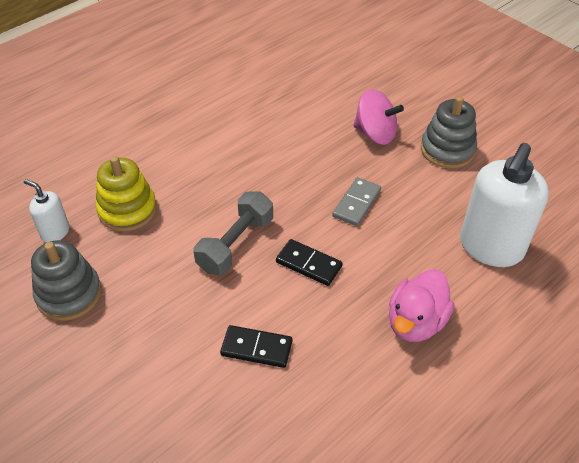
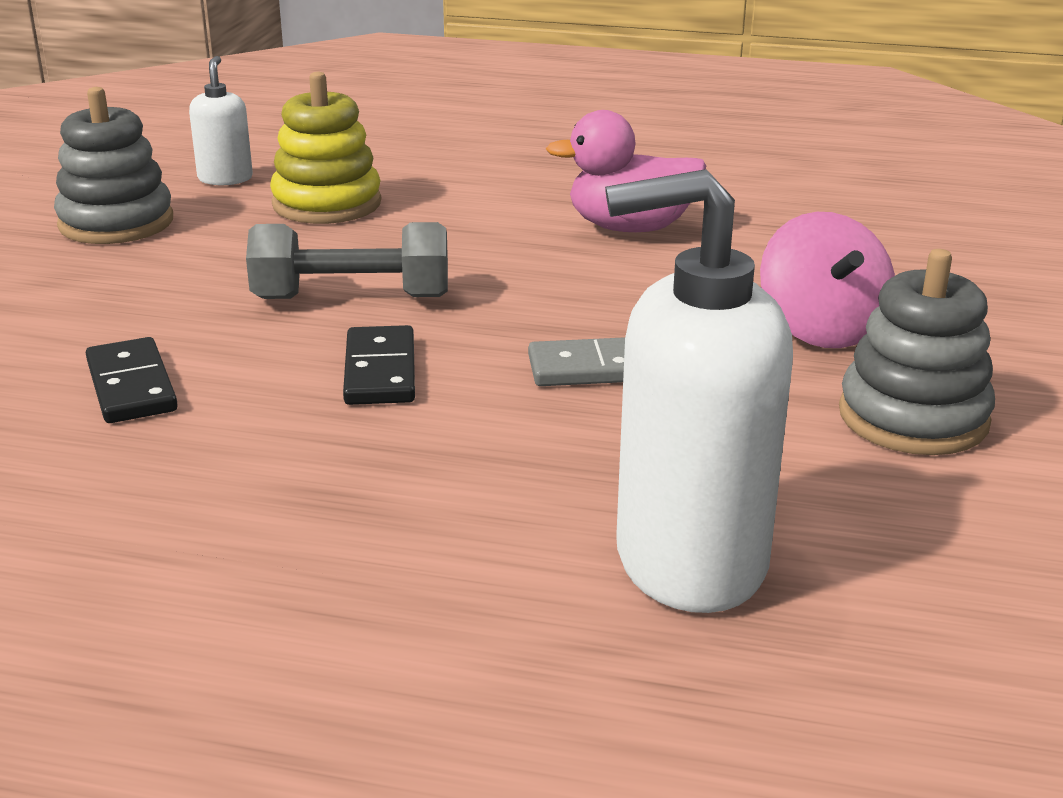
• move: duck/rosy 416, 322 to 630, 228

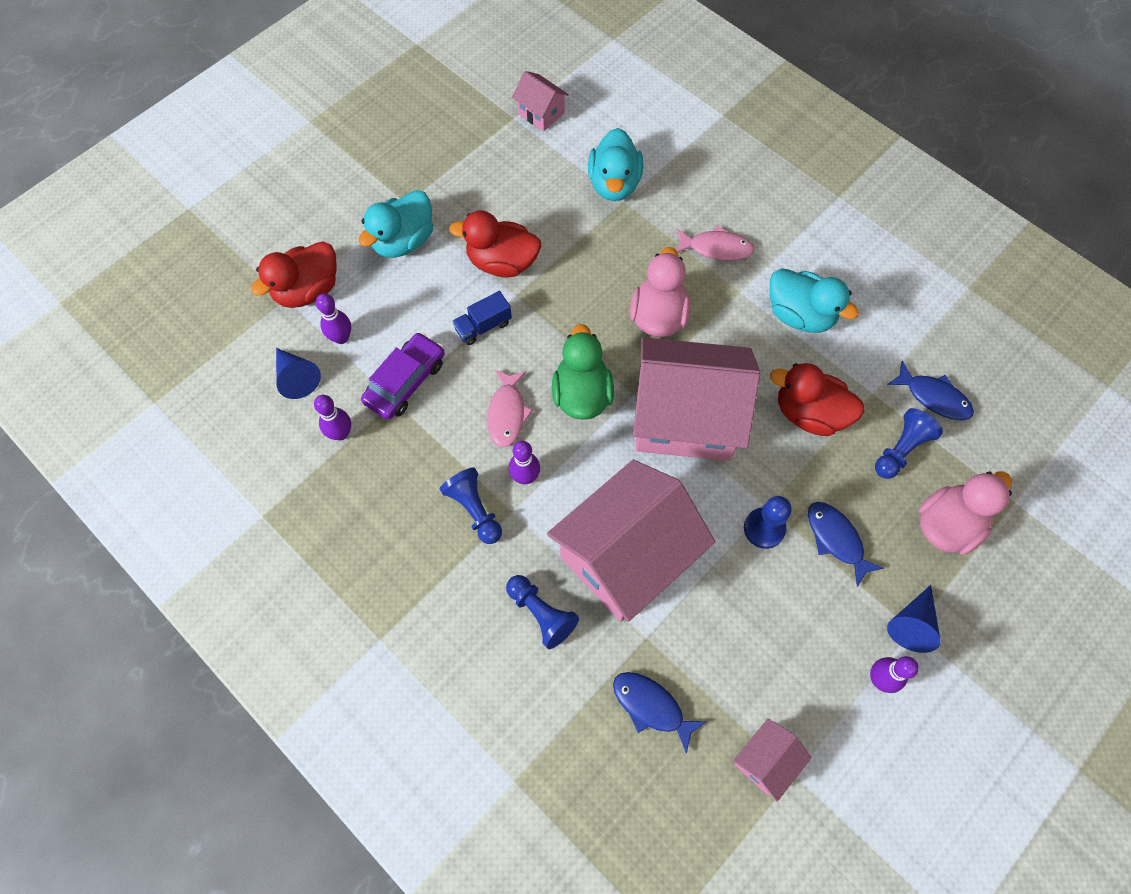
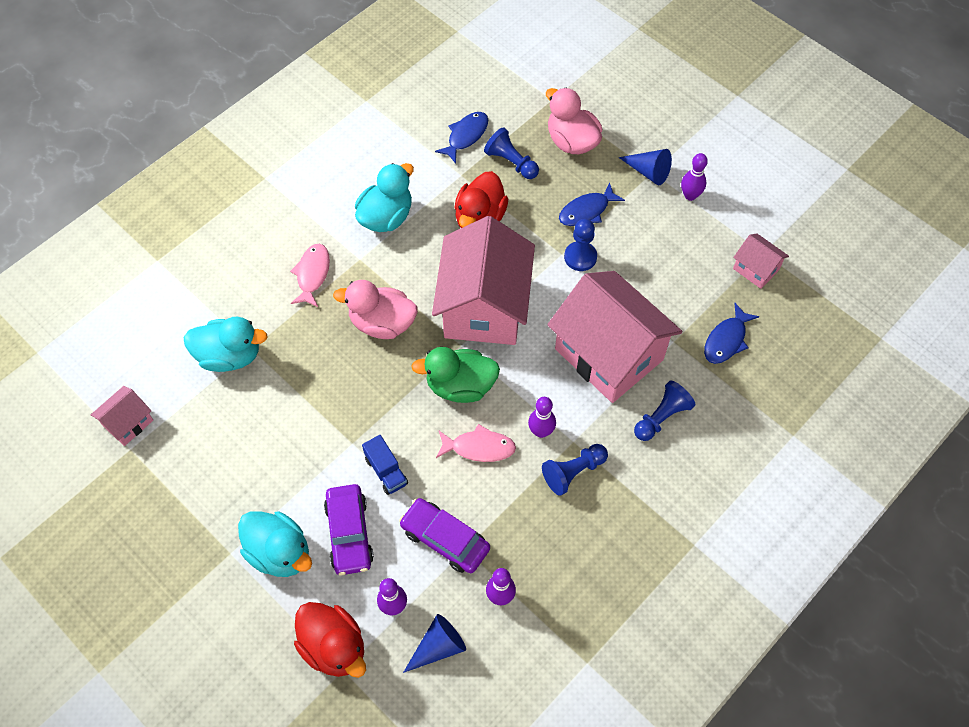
• insert: automobile/royal purple 349, 533
• delete: duck/scarlet 502, 262

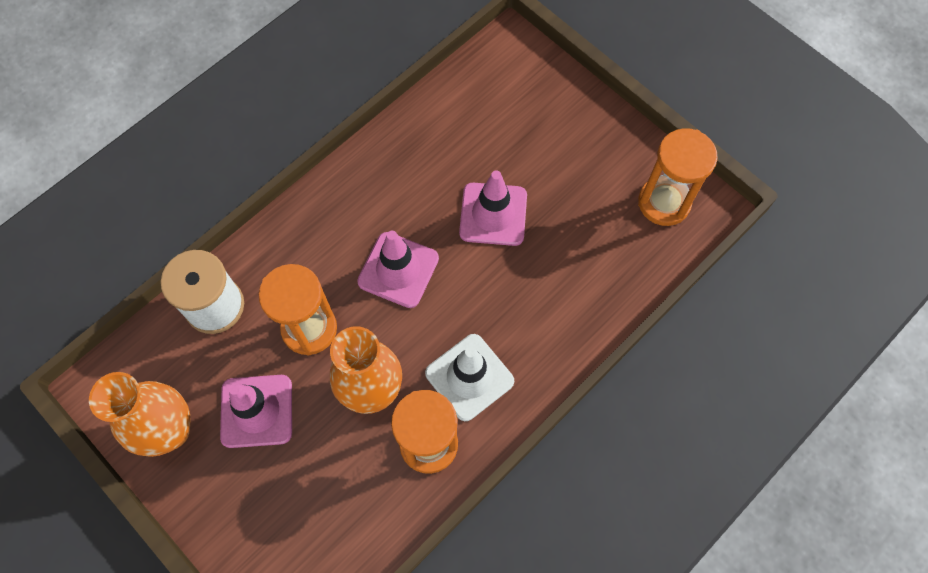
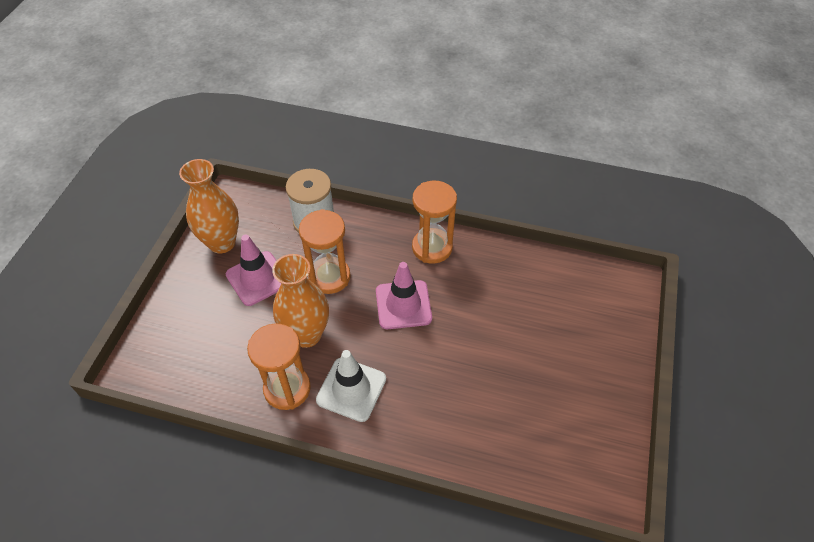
• move: sandglass/orange-coloured 664, 202 to 432, 247
• delete: traffic cone/rosy 493, 214

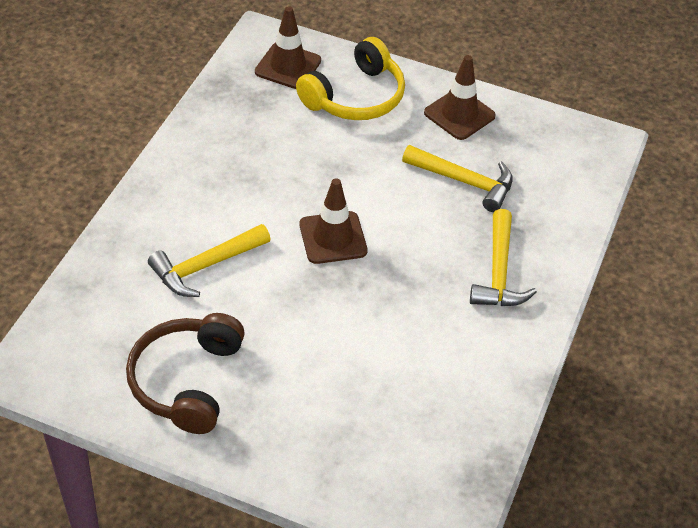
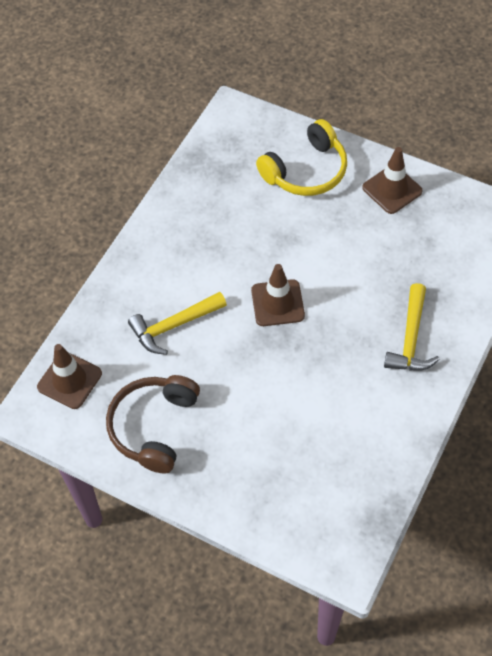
• move: traffic cone/dark brown 288, 66 to 69, 380
• delete: claw hammer/yellow 464, 182

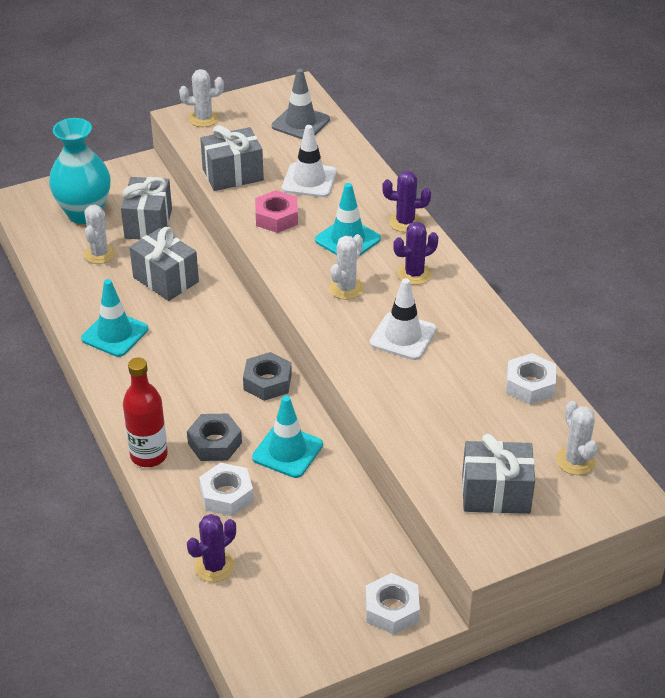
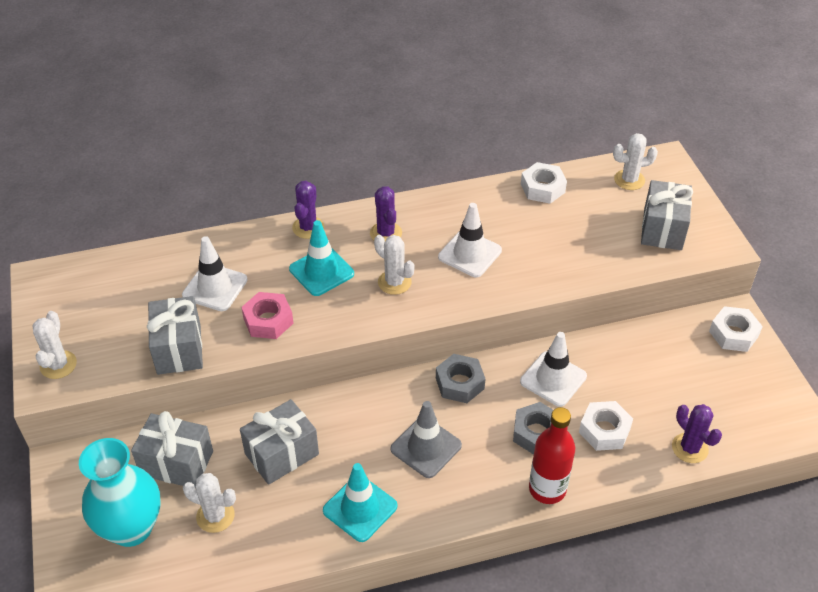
• move: traffic cone/grey 300, 123 to 426, 447
• recolor: traffic cone/turquoise 287, 451 to traffic cone/snow-white 553, 379

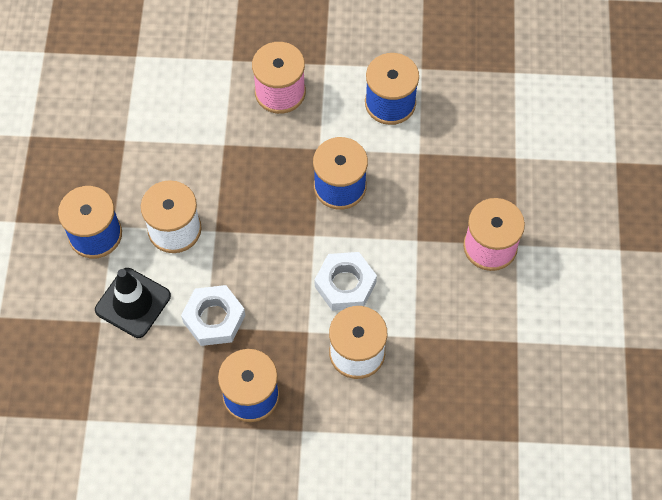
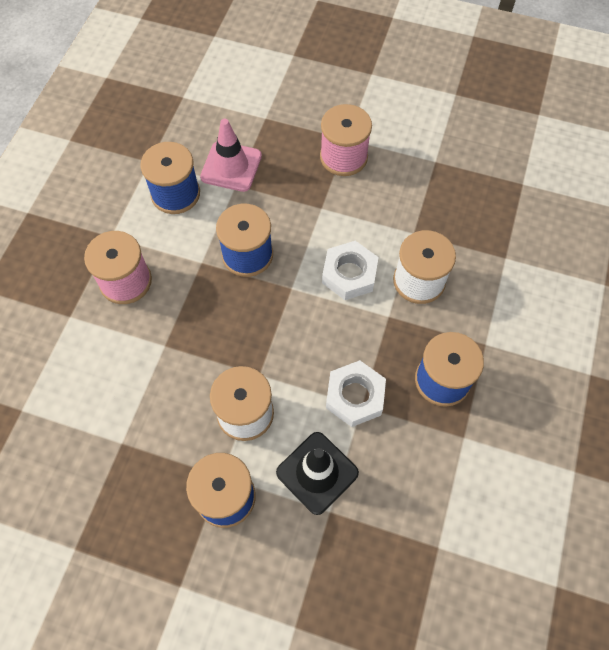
• insert: traffic cone/rosy 231, 166

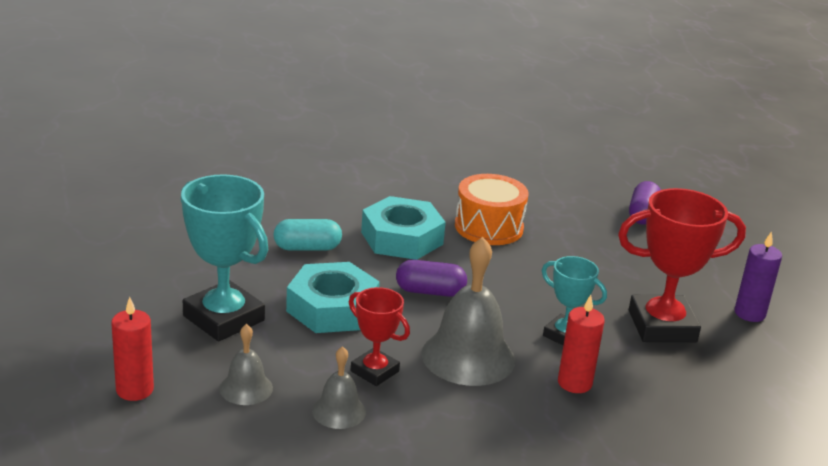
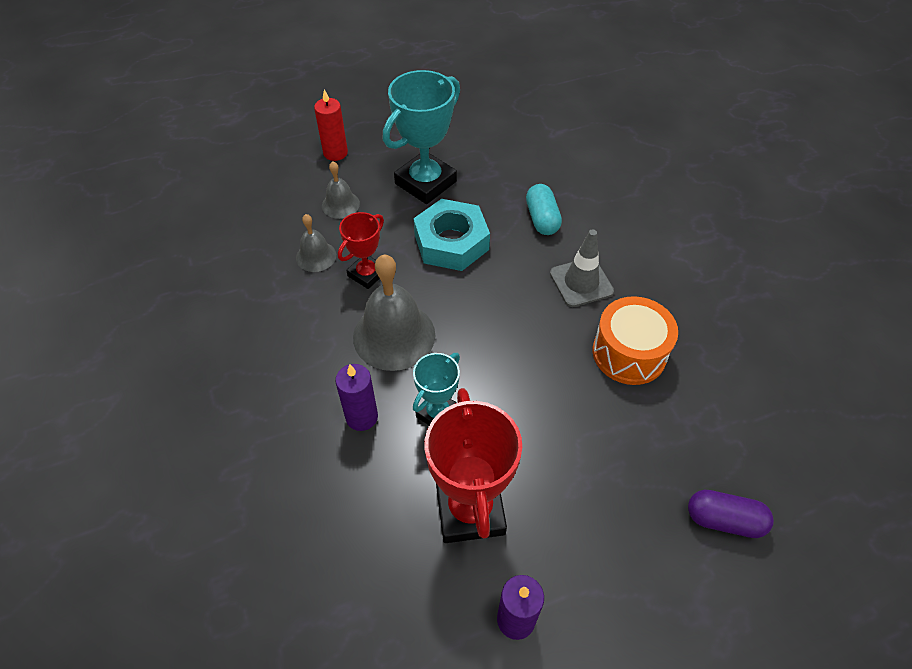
• recolor: wax candle/scarlet 574, 383 to wax candle/royal purple 361, 417
• replace: nut/turquoise 402, 238 to traffic cone/grey 581, 282
• delete: pill/royal purple 430, 291

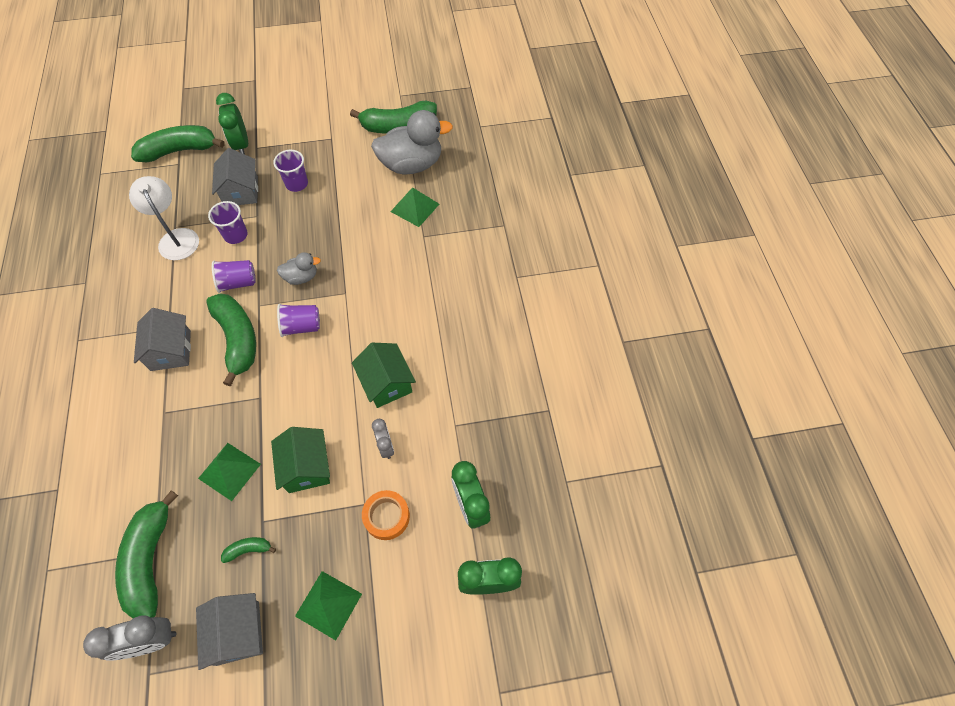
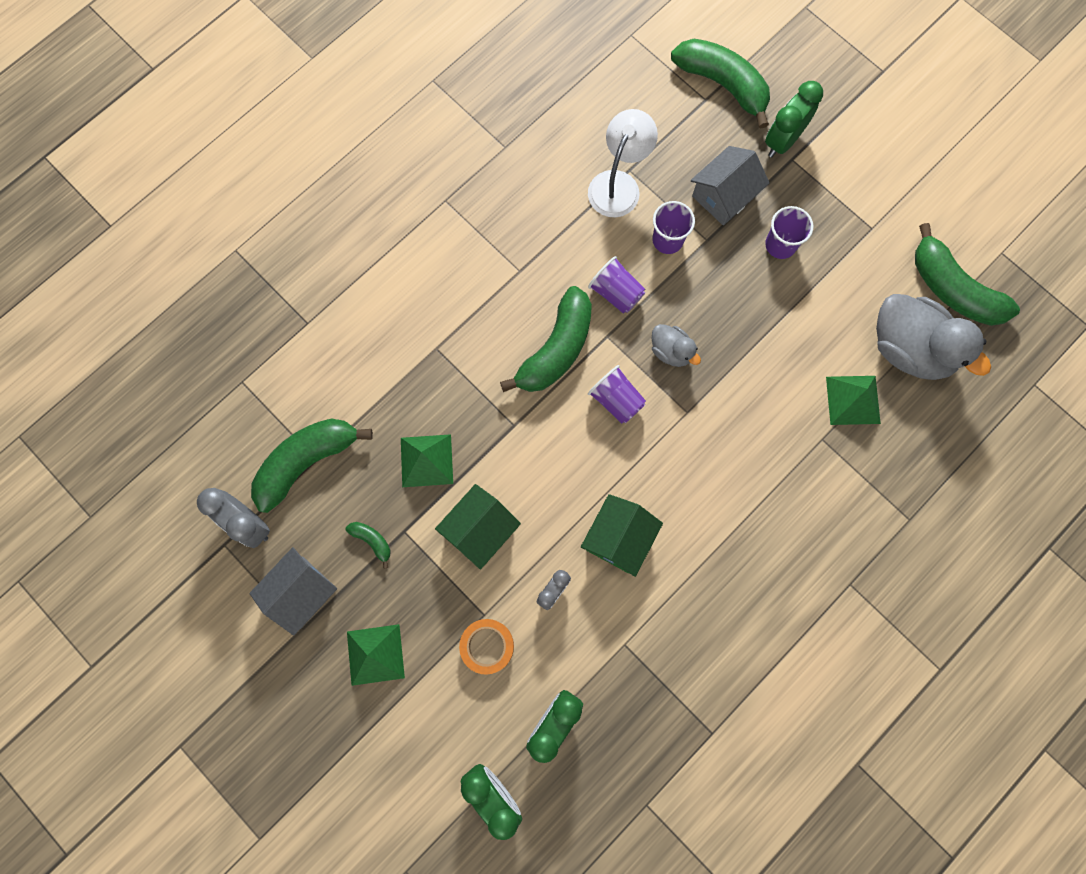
• delete: cottage/grey 171, 350

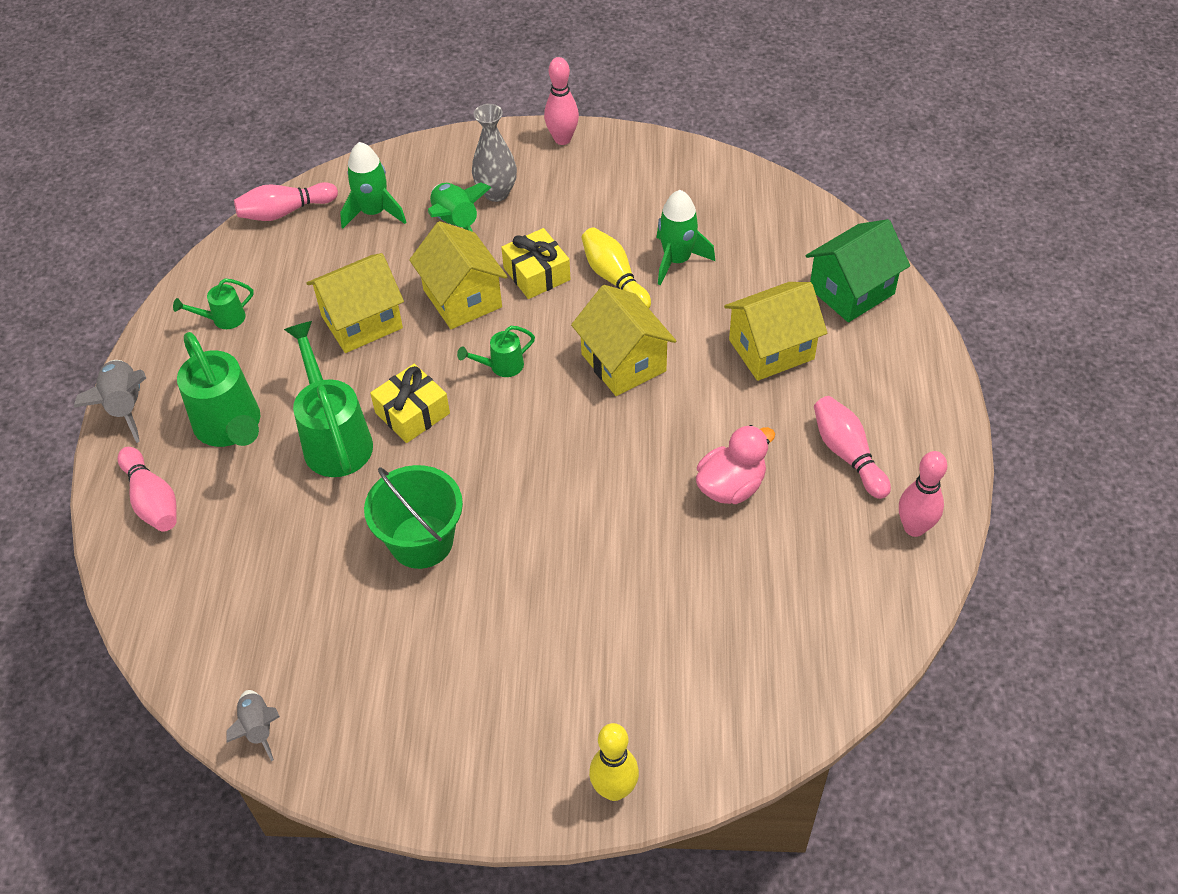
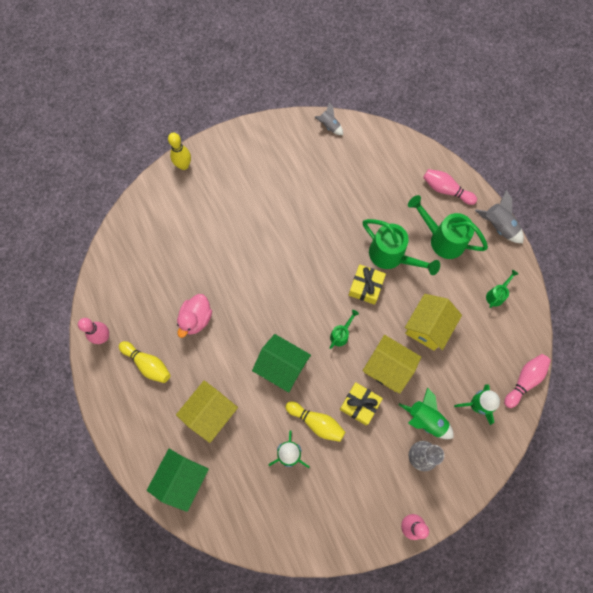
• recolor: bowling pin/rosy 847, 454 to bowling pin/yellow 148, 364
• recolor: cottage/yellow 623, 362 to cottage/green 282, 367
• delete: sand bucket/green 421, 541

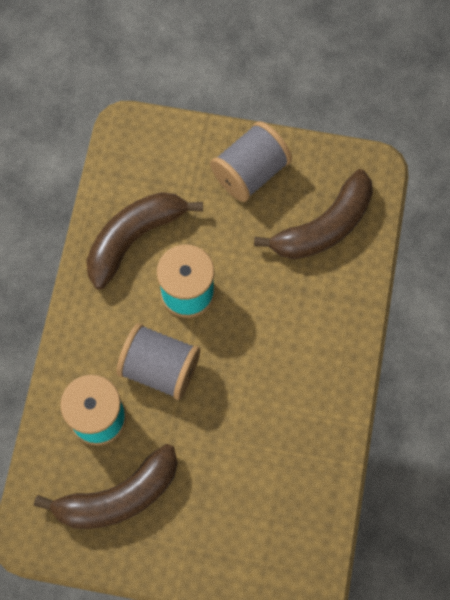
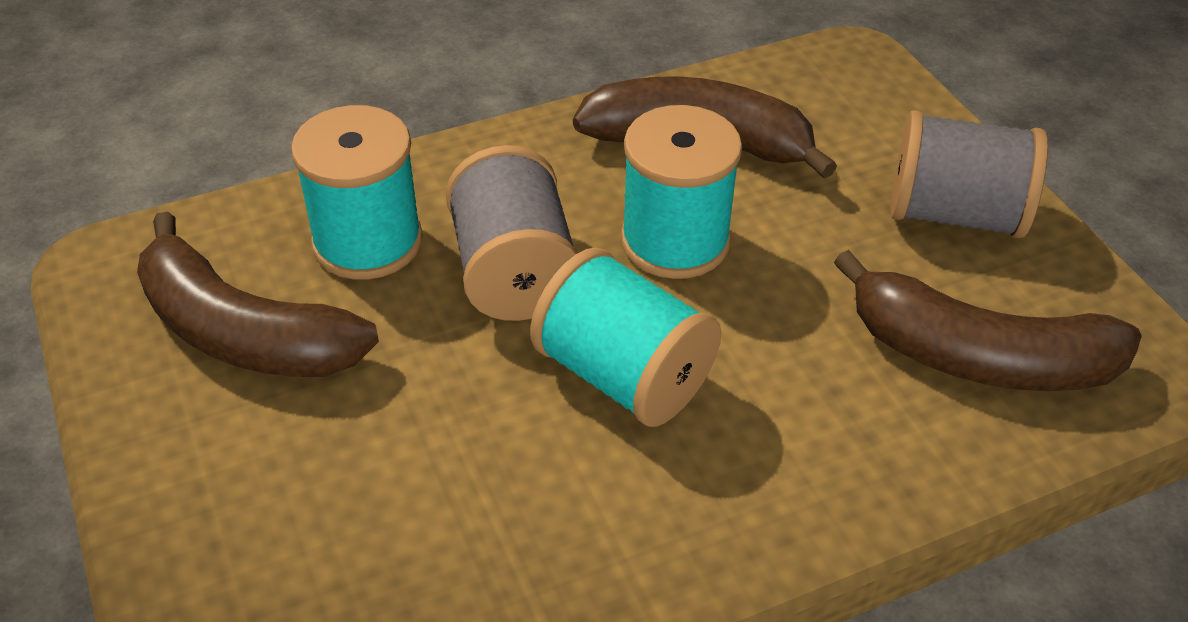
• insert: spool/turquoise 623, 375

